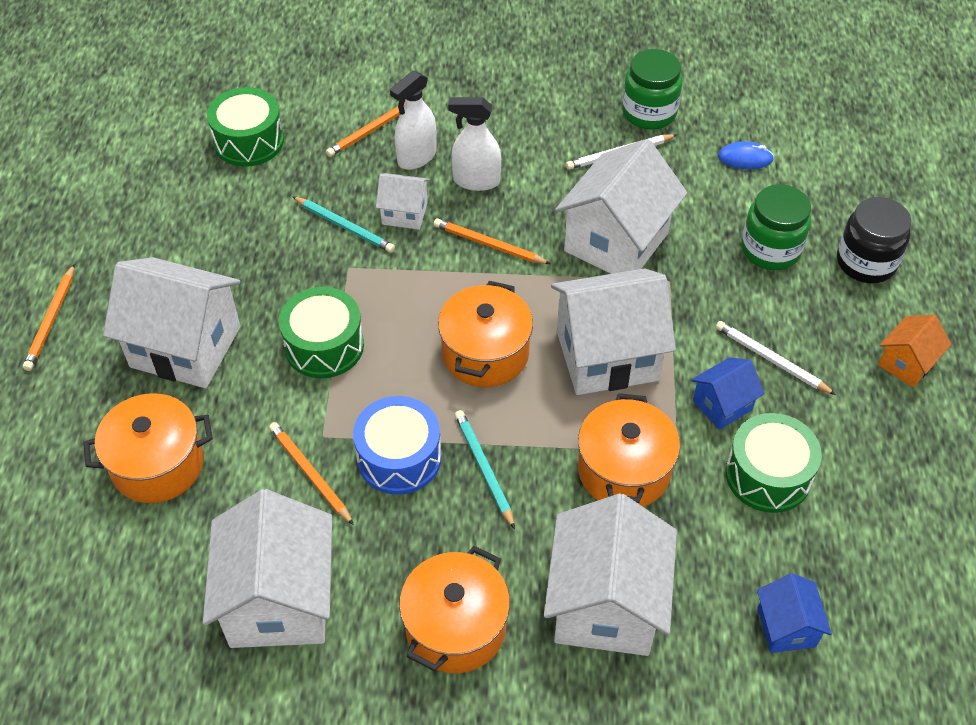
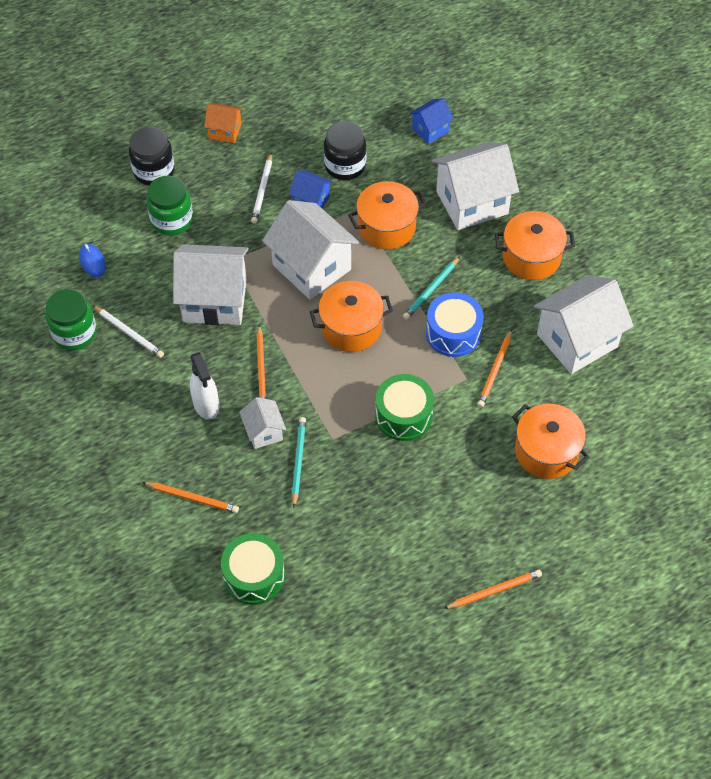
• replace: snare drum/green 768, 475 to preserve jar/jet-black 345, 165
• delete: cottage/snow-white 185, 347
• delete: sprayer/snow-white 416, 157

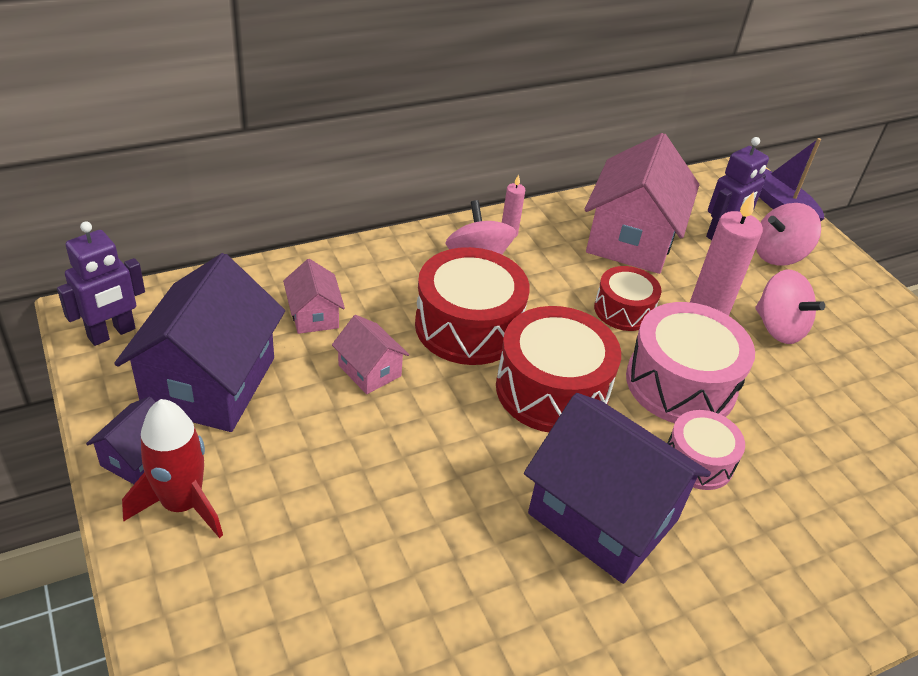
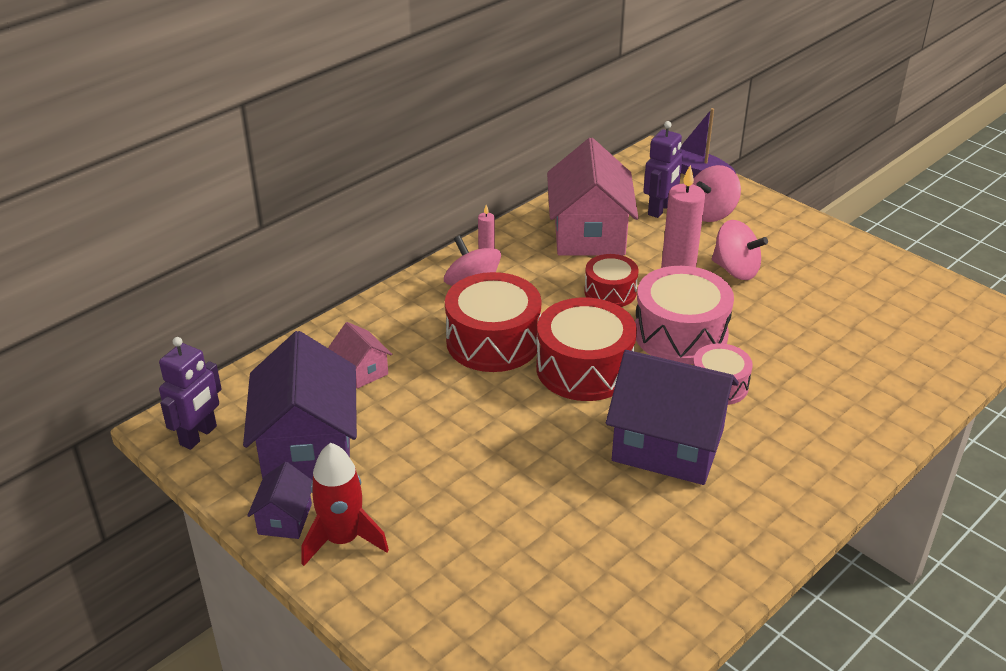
• delete: cottage/rosy 369, 371

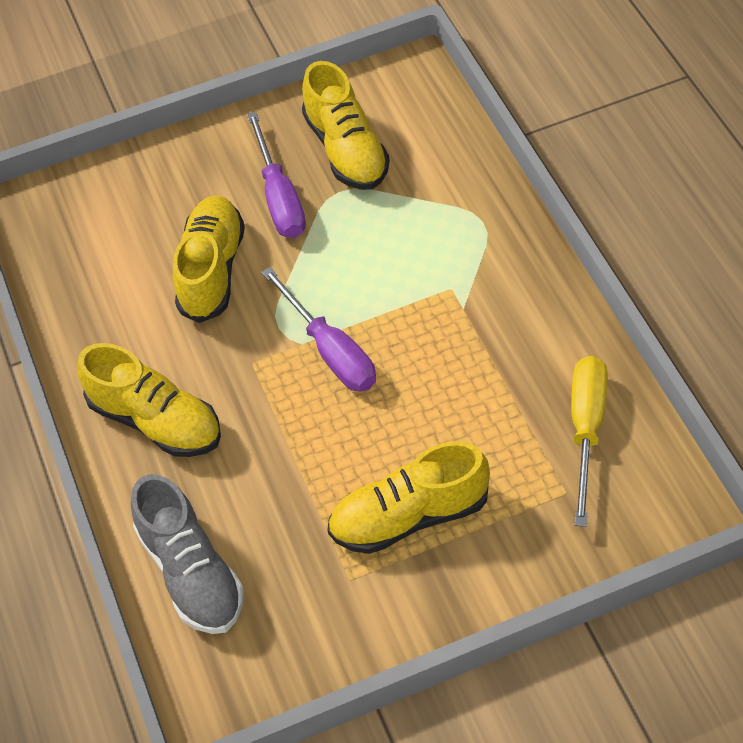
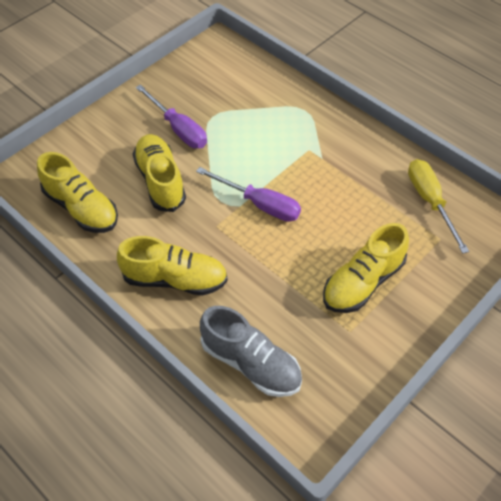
• move: shoe/yellow 346, 150 to 81, 208

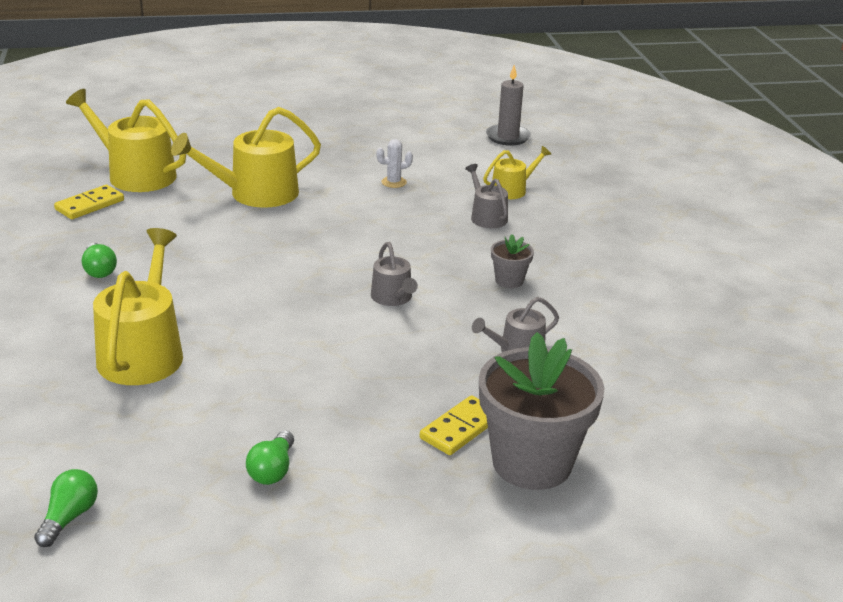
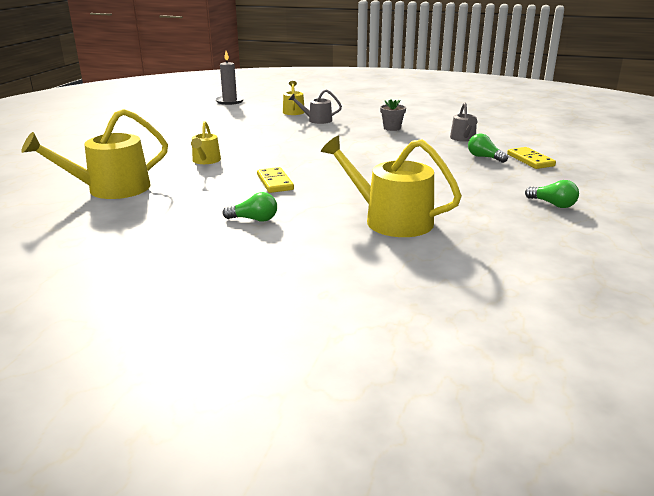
• resize: watering can/yellow 256, 193 = 206, 161 x0.54
• move: domino tile/yellow 90, 205 to 275, 182
• move: light bulb/green 69, 518 to 484, 157
• delete: watering can/grey 393, 298
• delete: cactus/snow-white 394, 182
• delete: plant pot/grey 532, 463

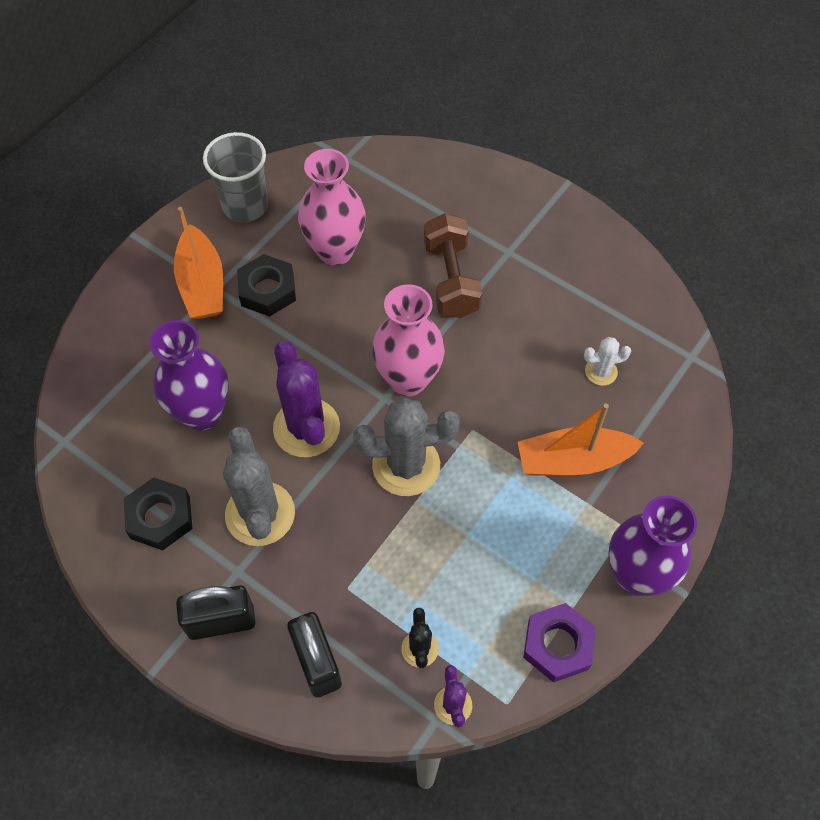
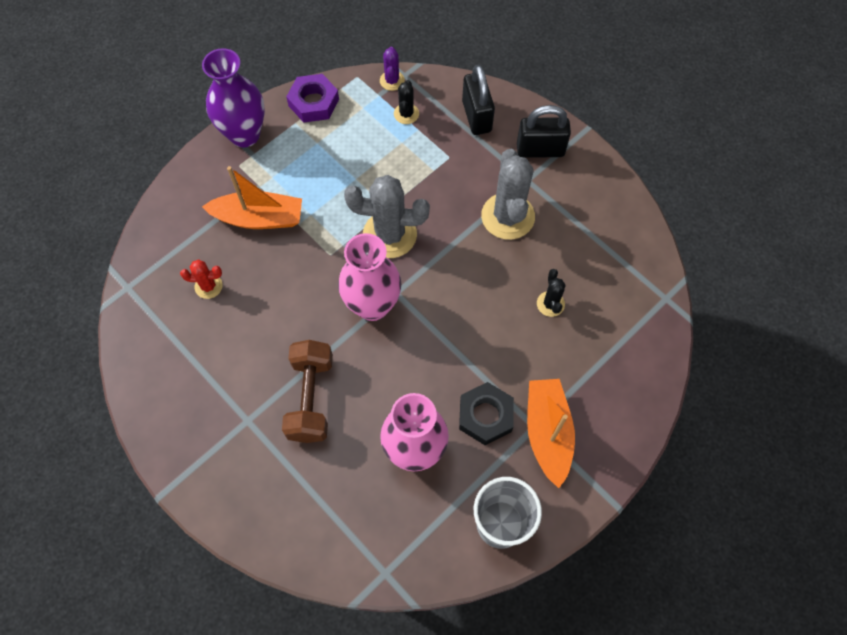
• recolor: cactus/snow-white 601, 372 to cactus/scarlet 208, 286
• replace: flower vase/royal purple 202, 413 to cactus/jet-black 550, 304
• delete: nut/jet-black 160, 517
• delete: cactus/royal purple 306, 428

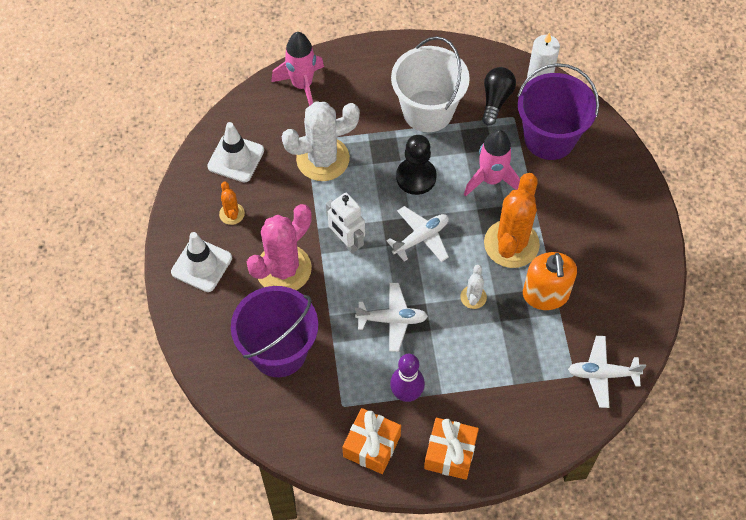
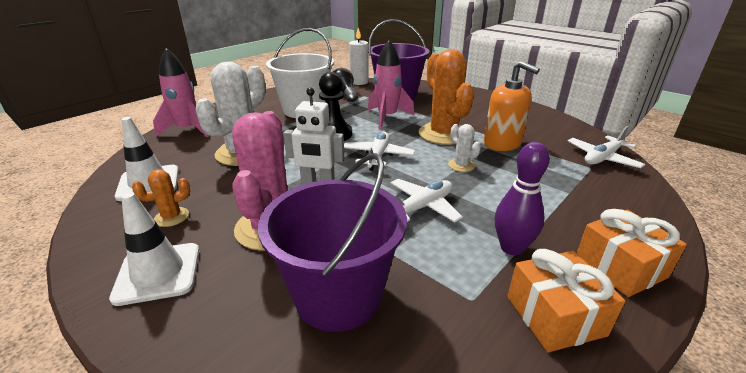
• rotate: cactus/orange-coloured 232, 214 = 171, 217 60 degrees counterclockwise

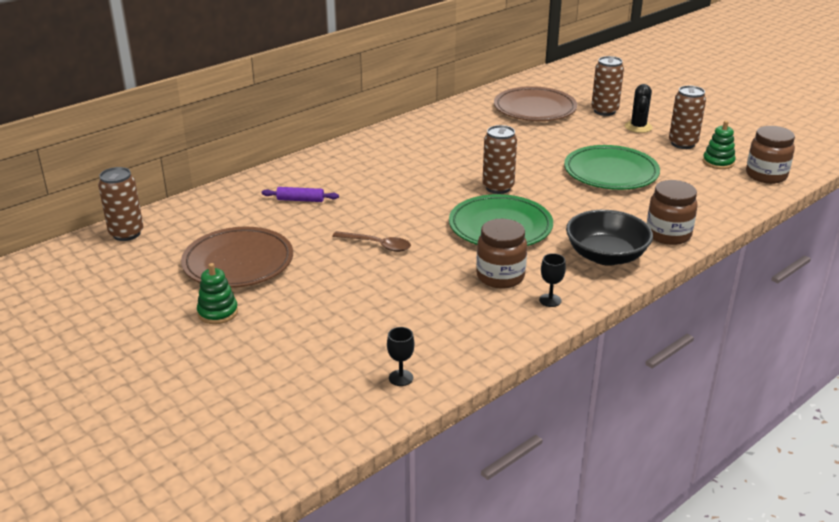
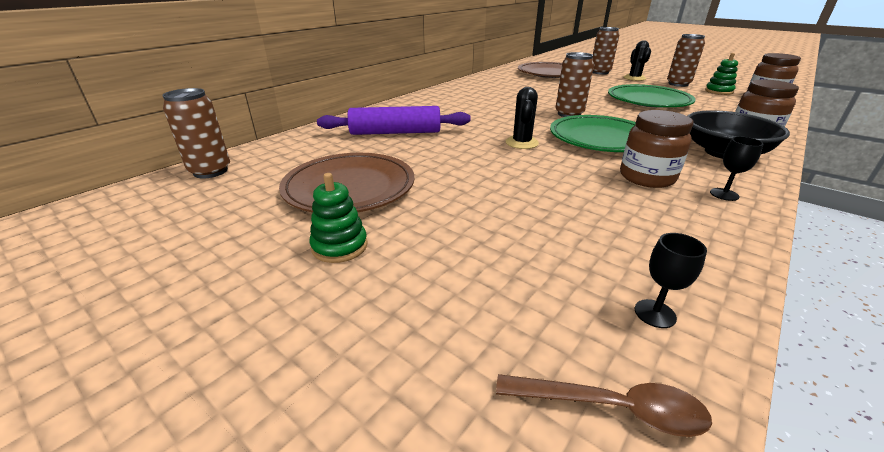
• resize: pastry roller/royal purple 300, 200 = 395, 132 x1.95
• move: tablespoon/dark brown 377, 245 to 612, 408
• insert: cactus/jet-black 521, 143

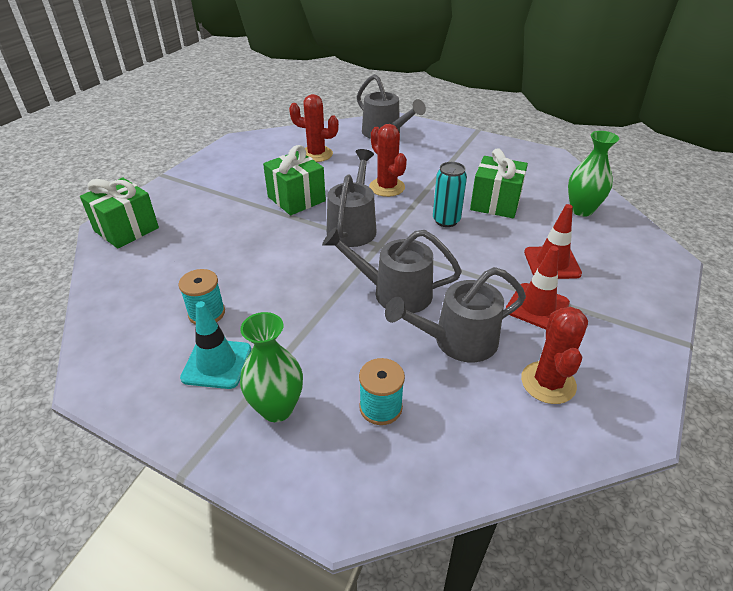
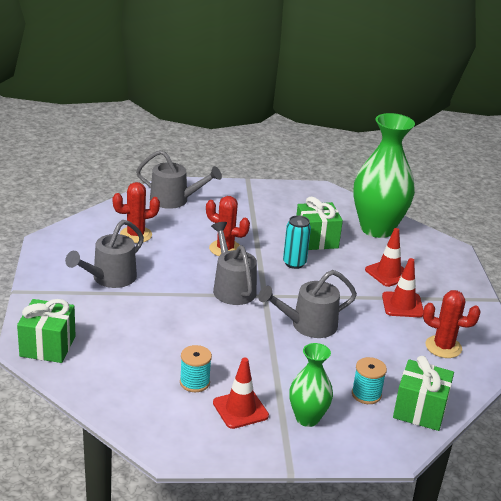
• move: watering can/grey 457, 341 to 110, 278
• recolor: traffic cone/turquoise 217, 363 to traffic cone/scarlet 240, 409
• resize: flower vase/green 581, 210 = 377, 229 x1.85
• move: gift/green 296, 199 to 420, 410
• rotate: cactus/scarlet 548, 383 = 443, 347 45 degrees counterclockwise

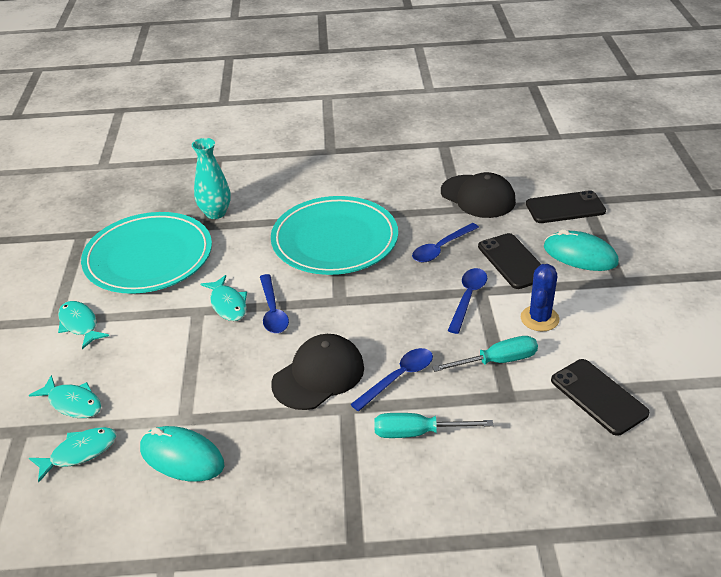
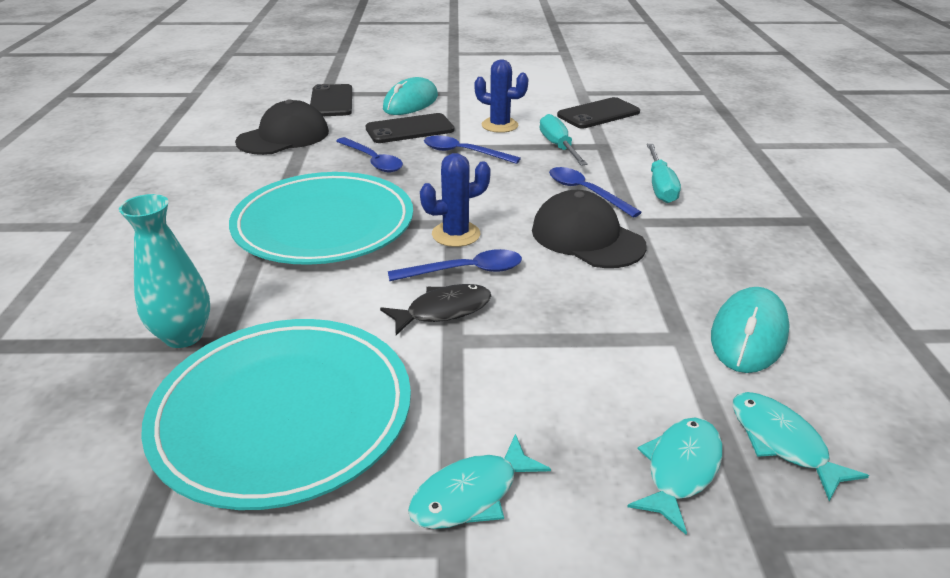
• recolor: fish/turquoise 228, 304 to fish/jet-black 443, 311
• insert: cactus/royal blue 456, 234

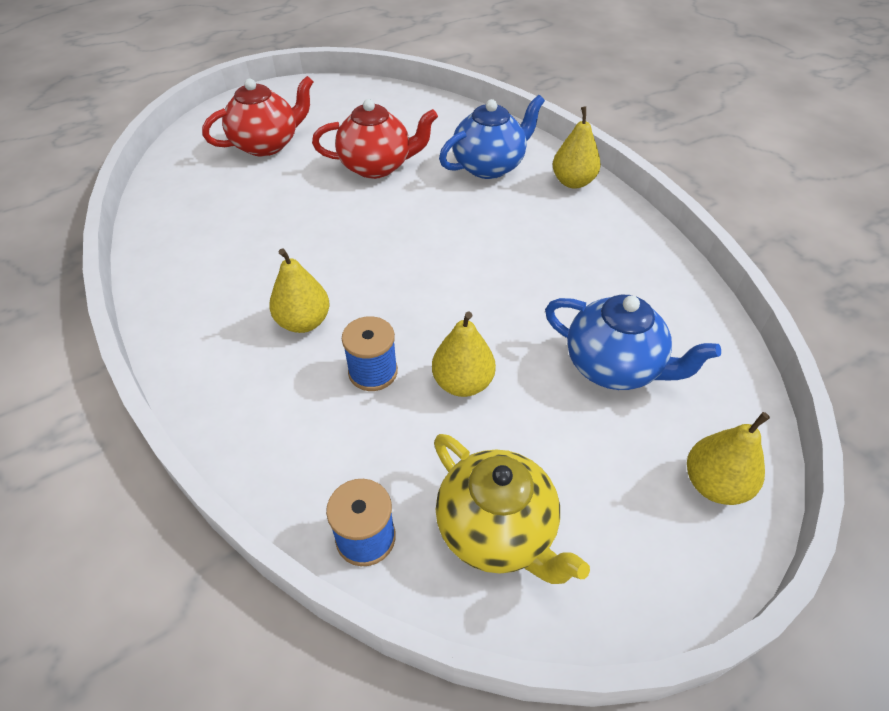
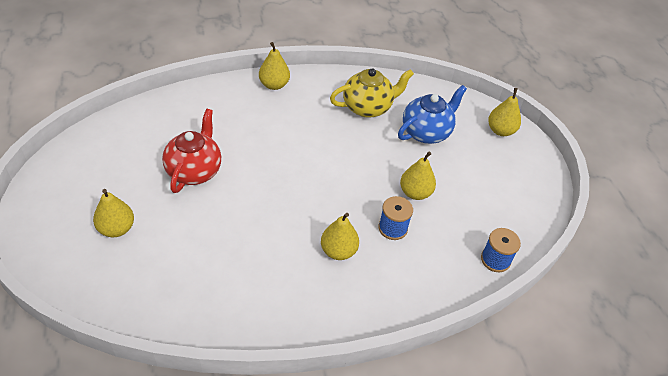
• replace: tea pot/scarlet 267, 144 to pear/yellow 116, 228
• move: tea pot/yellow 497, 531 to 368, 107
• delete: tea pot/royal blue 489, 166

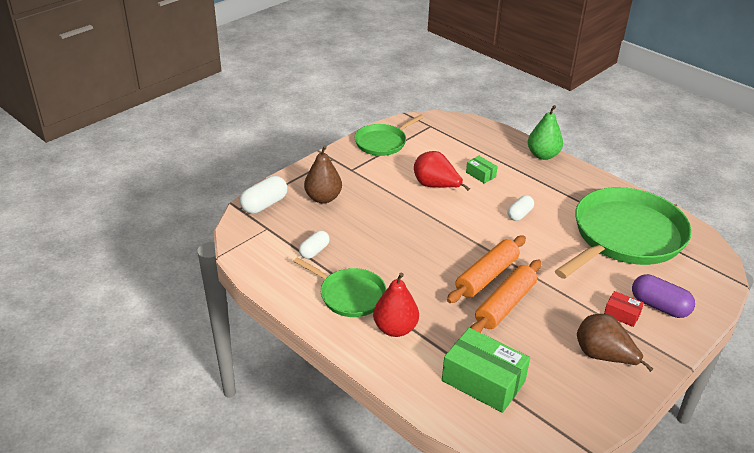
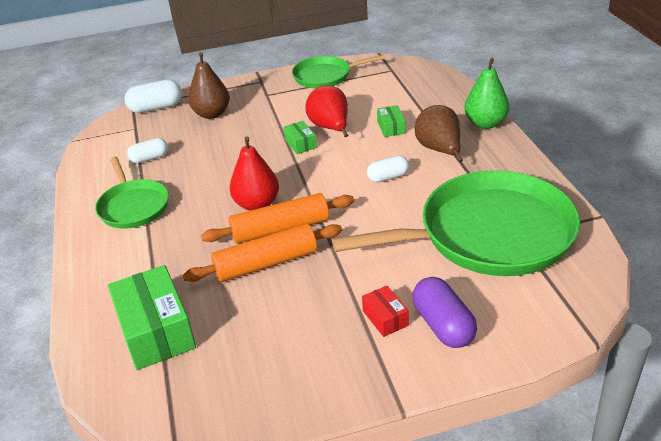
• move: pear/scarlet 395, 328 to 257, 204
• insert: parcel/green 300, 144
• move: pear/dark brown 603, 356 to 440, 150

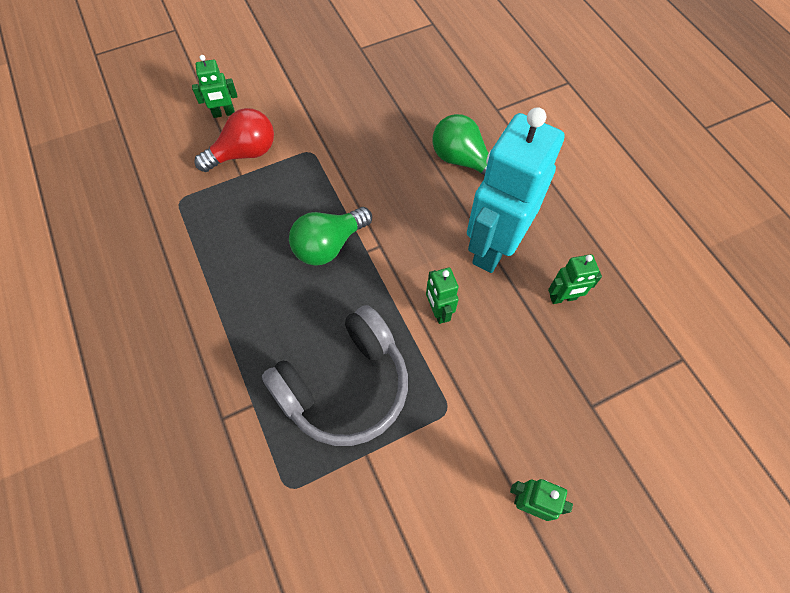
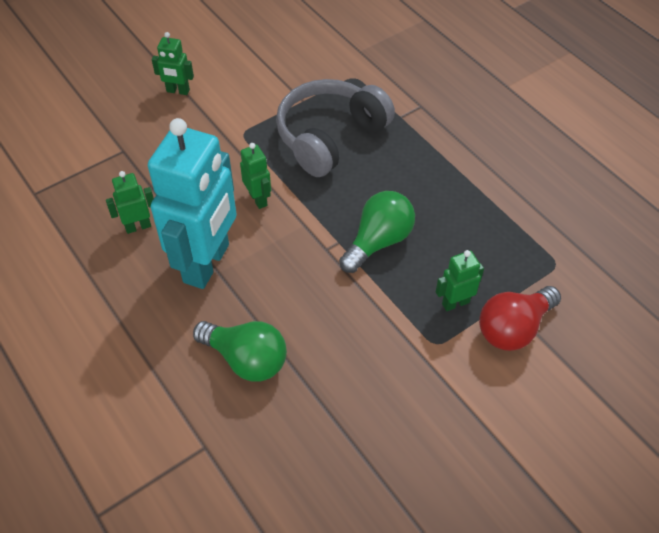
• move: robot/green 224, 113 to 455, 303

